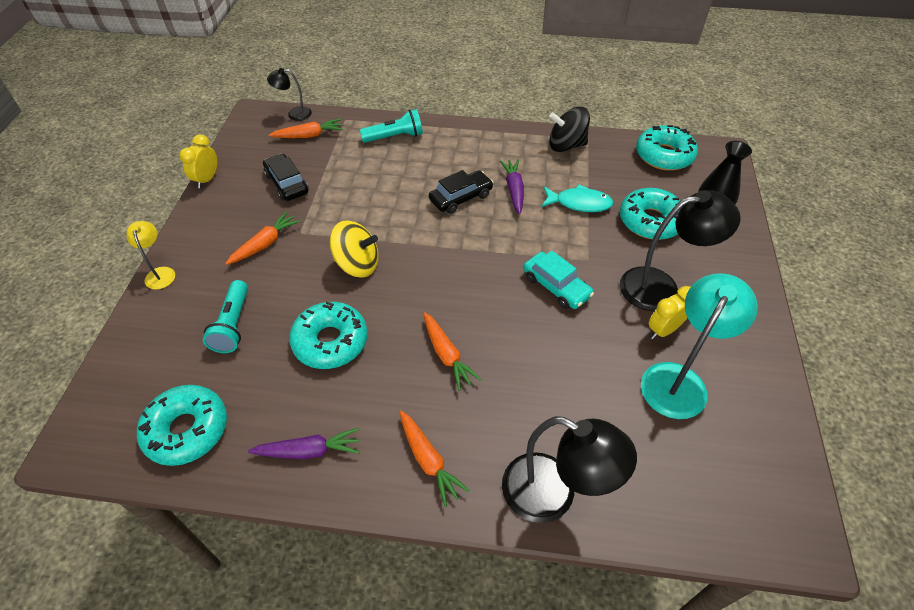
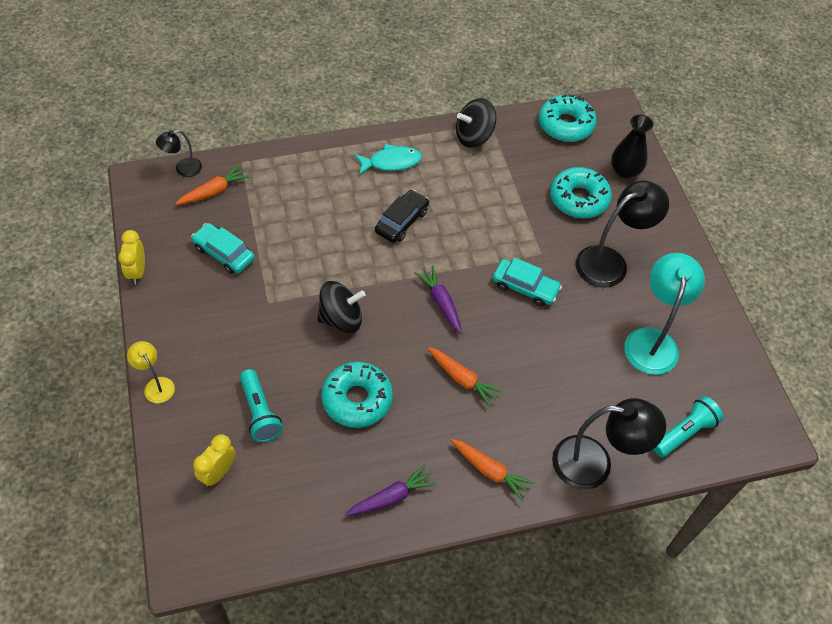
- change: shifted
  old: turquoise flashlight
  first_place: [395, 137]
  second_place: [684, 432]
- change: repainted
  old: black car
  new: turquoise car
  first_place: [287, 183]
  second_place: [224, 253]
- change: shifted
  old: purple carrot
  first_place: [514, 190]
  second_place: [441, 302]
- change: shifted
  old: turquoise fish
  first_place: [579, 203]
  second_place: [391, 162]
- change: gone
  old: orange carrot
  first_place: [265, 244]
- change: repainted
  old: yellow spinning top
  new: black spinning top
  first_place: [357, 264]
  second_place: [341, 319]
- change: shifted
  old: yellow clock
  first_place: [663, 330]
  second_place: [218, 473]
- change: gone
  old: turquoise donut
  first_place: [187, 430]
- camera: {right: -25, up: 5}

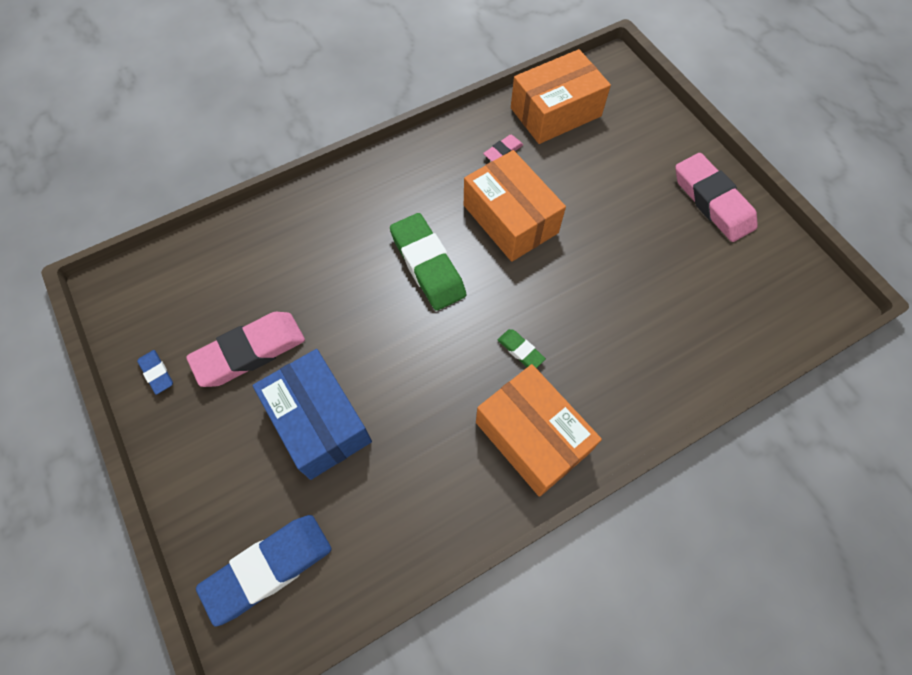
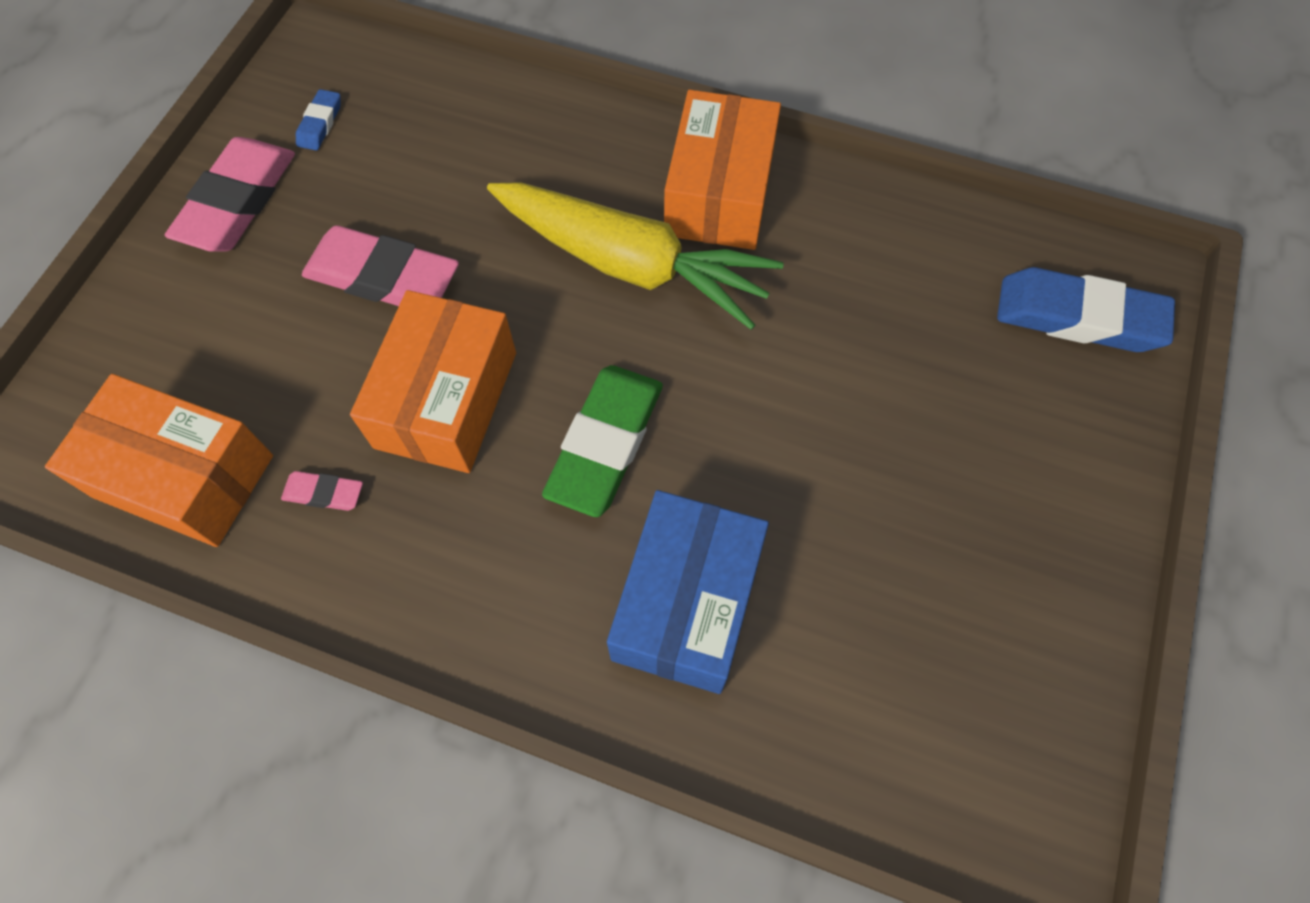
- change: shifted
  old: pink eraser
  first_place: [250, 352]
  second_place: [383, 277]
- change: swapped
  old: green eraser
  new: yellow carrot
  first_place: [520, 350]
  second_place: [631, 264]
- change: shifted
  old: blue box
  first_place: [319, 421]
  second_place: [686, 603]
- change: shifted
  old: blue eraser
  first_place: [157, 373]
  second_place: [320, 124]
- camera: {right: -130, up: 0}

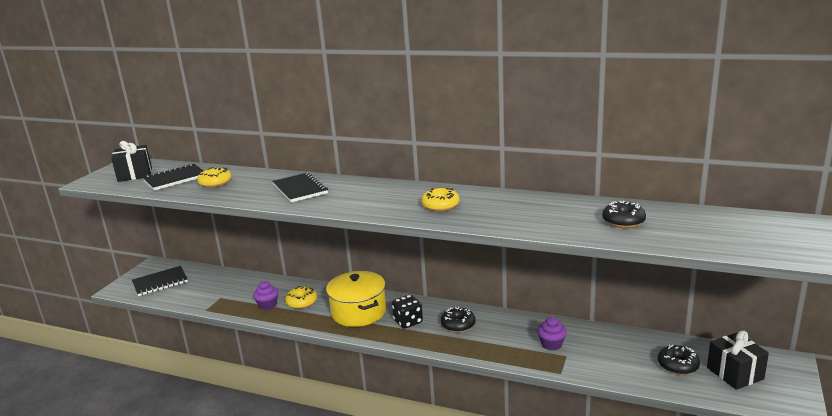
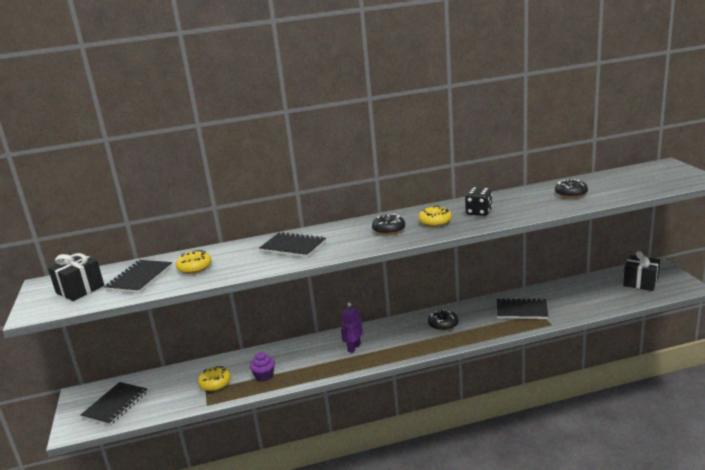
- change: swapped
  old: yellow pot
  new: purple robot
  first_place: [358, 312]
  second_place: [354, 348]
- change: shifted
  old: yellow donut
  first_place: [301, 302]
  second_place: [215, 383]
- change: shifted
  old: black dice
  first_place: [408, 322]
  second_place: [479, 212]
- change: swapped
  old: purple cupcake
  new: black notebook
  first_place: [551, 344]
  second_place: [521, 310]
- change: shifted
  old: black donut
  first_place: [678, 365]
  second_place: [389, 230]
- camera: {right: -35, up: 0}

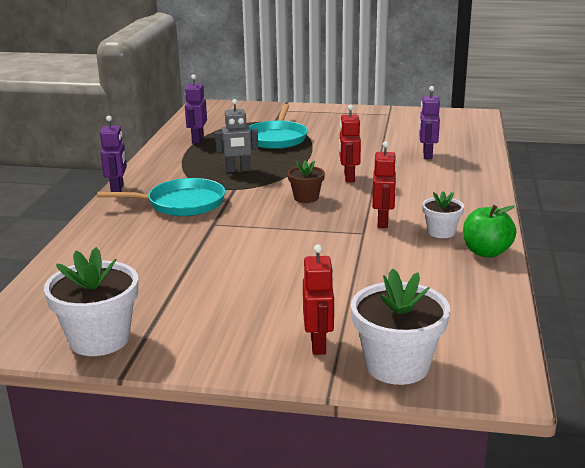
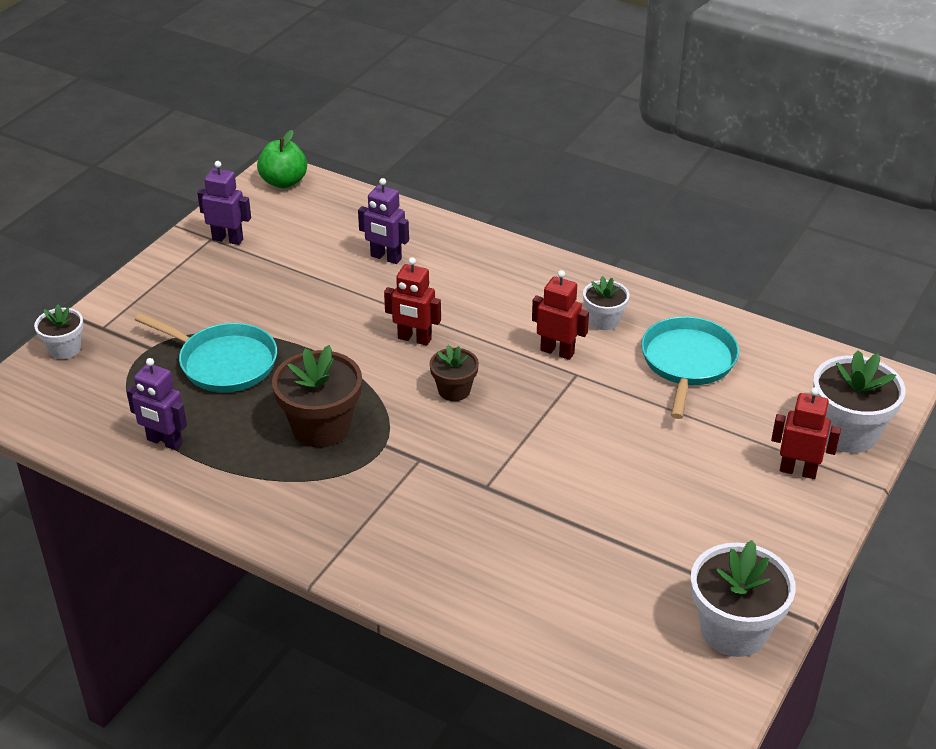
- change: swapped
  old: grey robot
  new: brown flower pot
  first_place: [238, 170]
  second_place: [321, 427]
- change: shifted
  old: purple robot
  first_place: [117, 189]
  second_place: [228, 239]
- change: shifted
  old: turquoise pan
  first_place: [182, 203]
  second_place: [687, 362]
- change: shifted
  old: green apple
  first_place: [486, 252]
  second_place: [284, 182]
- change: new
  new: white flower pot
  second_place: [65, 349]
- camera: {right: -70, up: 15}

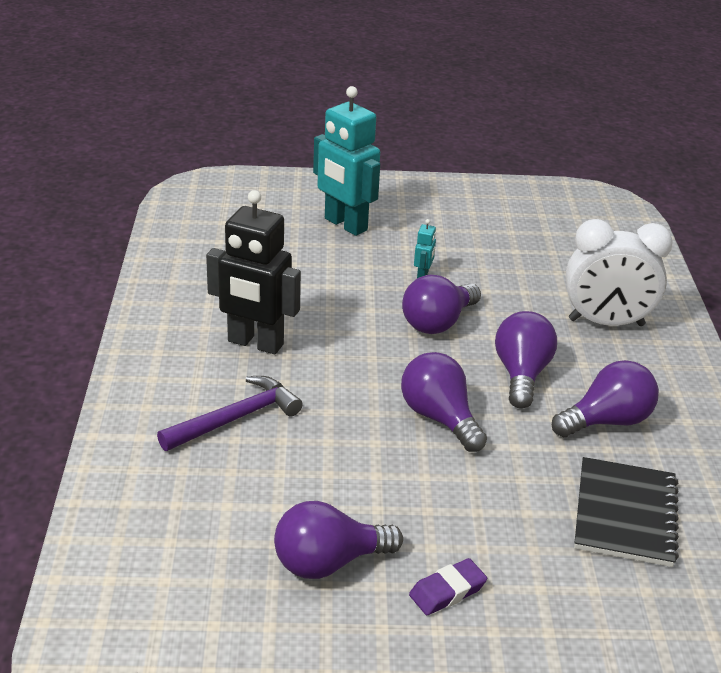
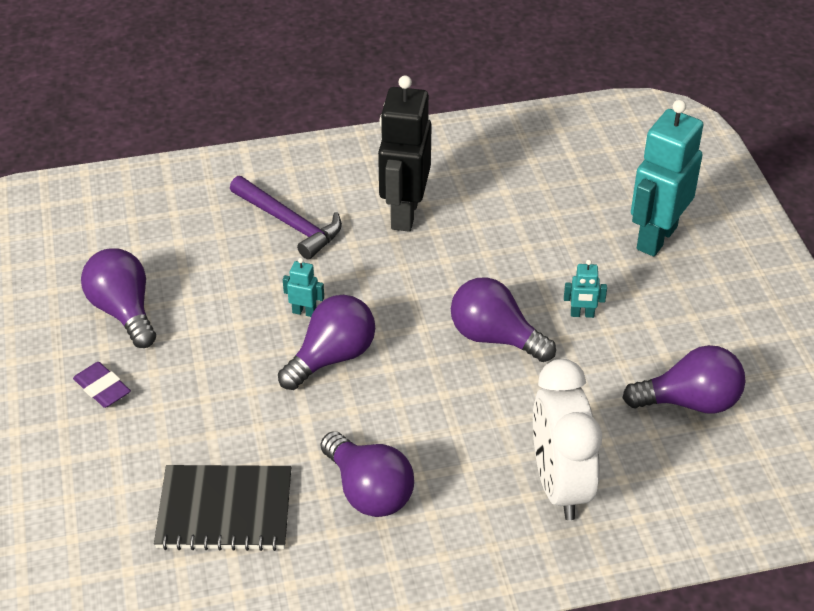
- change: shifted
  old: purple light bulb
  first_place: [521, 374]
  second_place: [690, 402]
- change: new
  new: turquoise robot
  second_place: [304, 312]
- camera: {right: 80, up: 10}

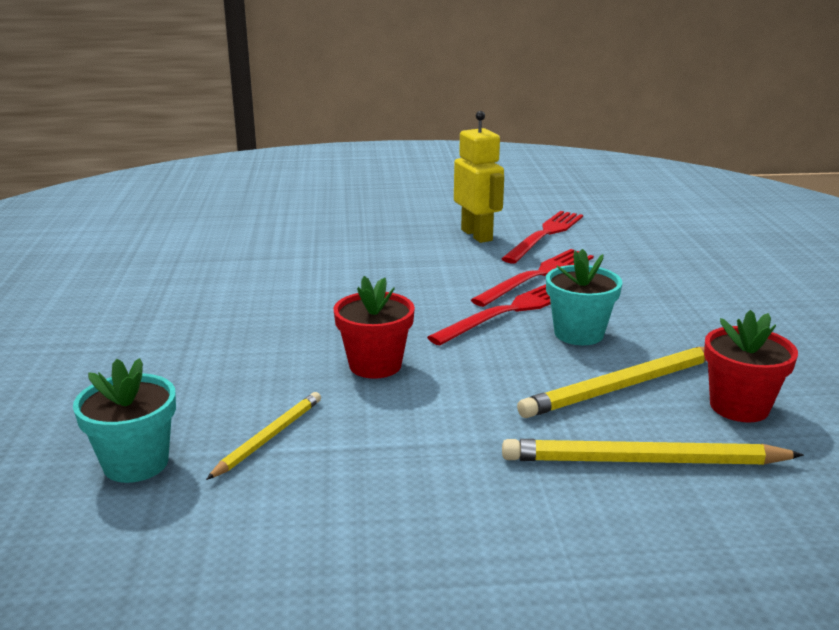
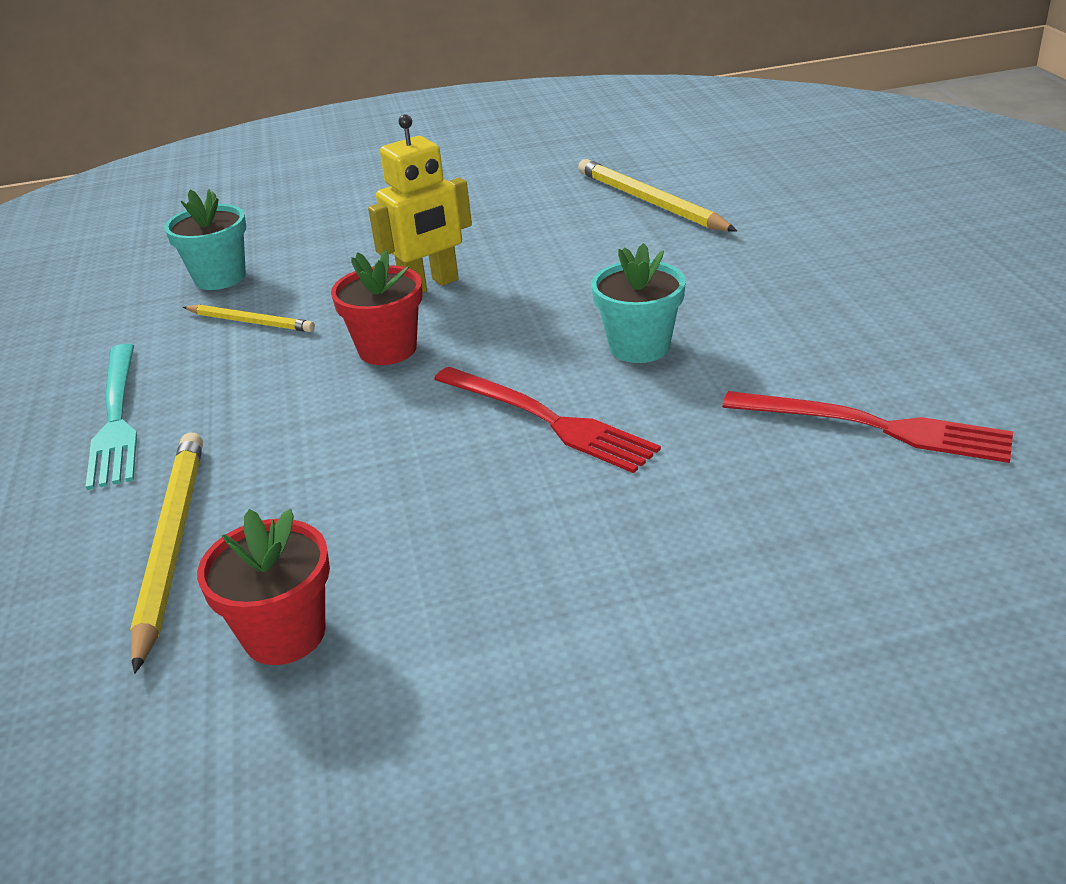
- change: shifted
  old: yellow robot
  first_place: [477, 235]
  second_place: [430, 285]
- change: gone
  old: red fork
  first_place: [537, 276]
- change: shifted
  old: turquoise flower pot
  first_place: [578, 334]
  second_place: [639, 347]
- change: shifted
  old: yellow pencil
  first_place: [623, 386]
  second_place: [650, 202]
- change: new
  new: turquoise fork
  second_place: [116, 417]
- camera: {right: 85, up: 10}

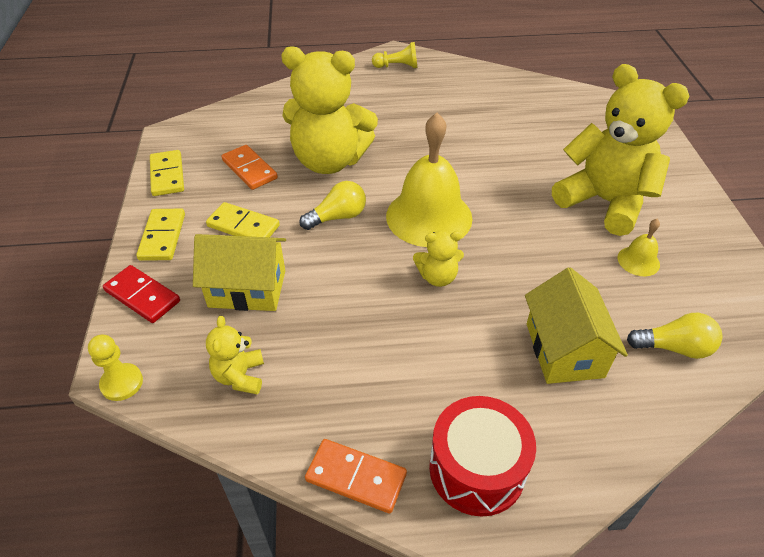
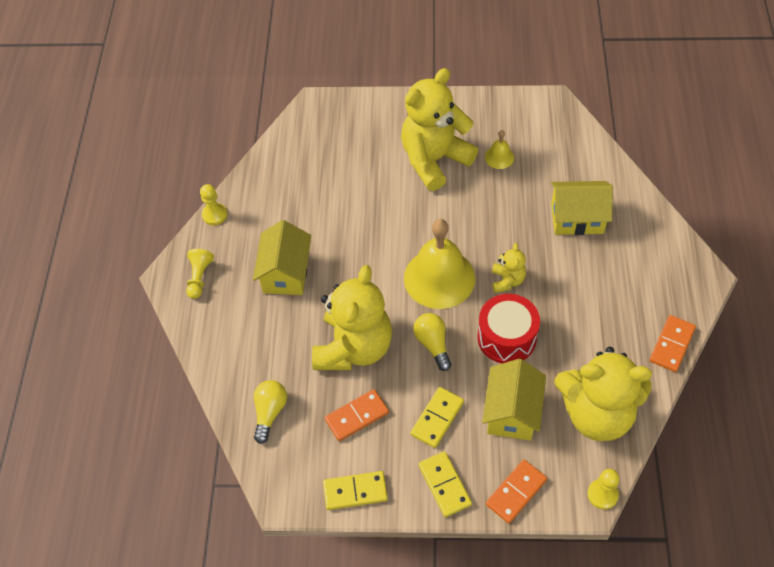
- change: rotated
  old: yellow domino
  first_place: [162, 237]
  second_place: [445, 485]
  degrees: 60
- change: repainted
  old: red domino
  new: orange domino
  first_place: [142, 296]
  second_place: [516, 492]
- change: shifted
  old: yellow light bulb
  first_place: [674, 347]
  second_place: [270, 413]
- change: scaled
  old: yellow teddy bear
  first_place: [240, 376]
  second_place: [597, 414]
  factor: 2.23
- change: shifted
  old: red drum
  first_place: [477, 468]
  second_place: [507, 337]
- change: new
  new: yellow pawn
  second_place: [215, 215]
- change: new
  new: yellow house
  second_place: [286, 273]
- camera: {right: -80, up: 10}

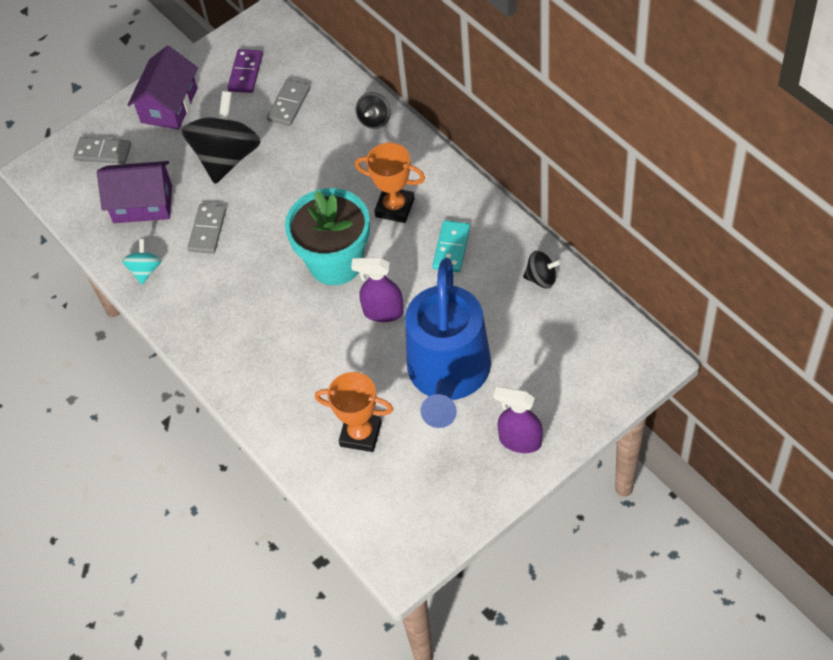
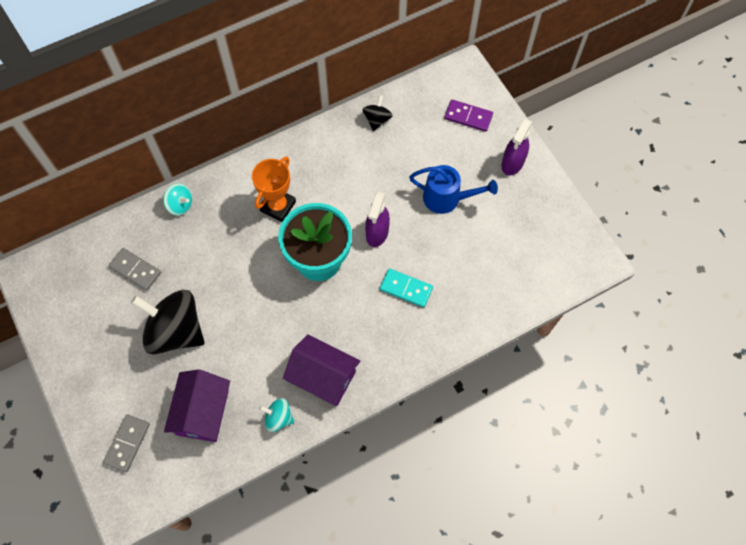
- change: shifted
  old: purple house
  first_place: [169, 105]
  second_place: [323, 377]
- change: shifted
  old: purple domino
  first_place: [246, 73]
  second_place: [468, 117]
- change: repainted
  old: black spinning top
  new: turquoise spinning top
  first_place: [374, 120]
  second_place: [180, 205]
- change: gone
  old: grey domino
  first_place: [207, 230]
- change: shifted
  old: turquoise domino
  first_place: [451, 248]
  second_place: [406, 289]
- change: scaled
  old: blue watering can
  first_place: [448, 376]
  second_place: [447, 198]
  factor: 0.55
- change: gone
  old: orange trophy
  first_place: [360, 434]
- camera: {right: -85, up: 10}

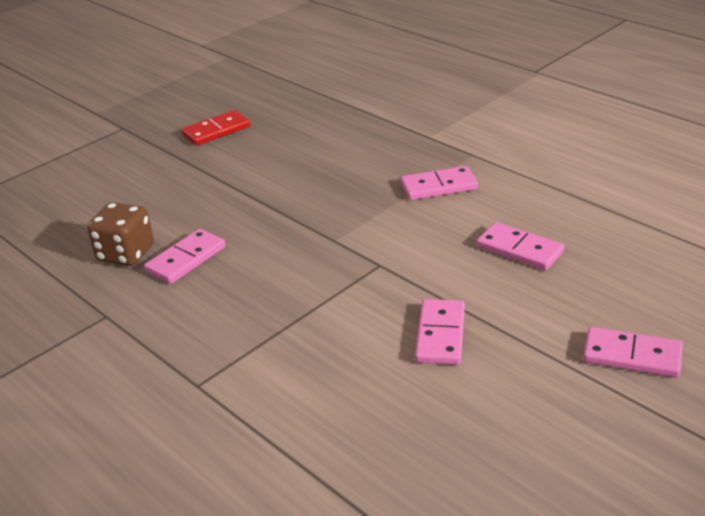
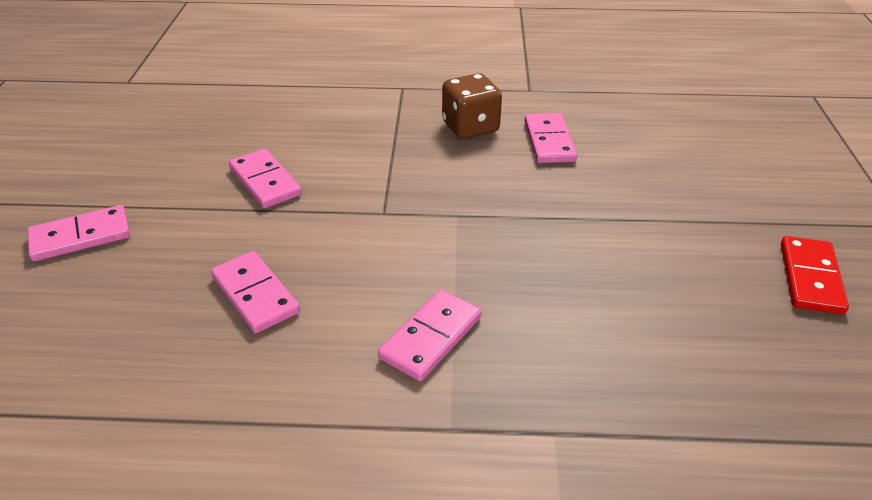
- change: shifted
  old: brown dice
  first_place: [126, 254]
  second_place: [470, 127]
- change: rotated
  old: pink domino
  first_place: [519, 249]
  second_place: [255, 294]
  degrees: 60
- camera: {right: 135, up: 5}

